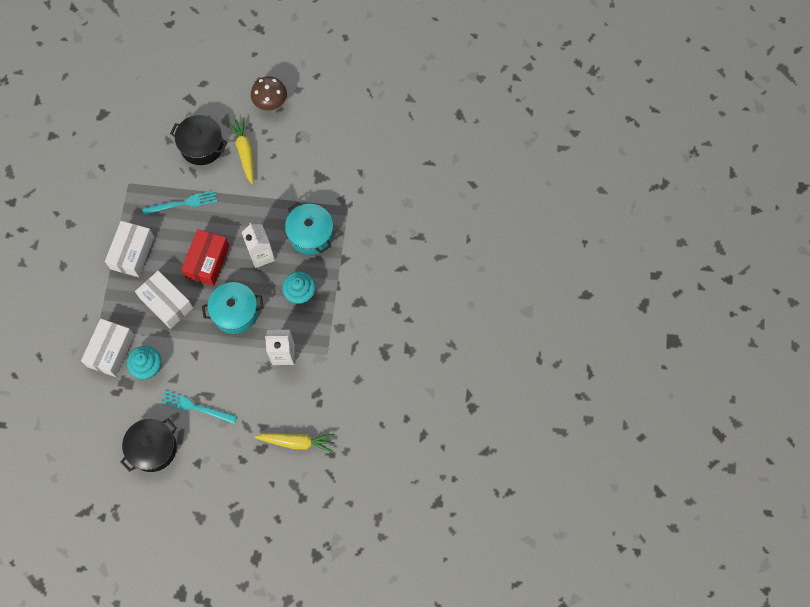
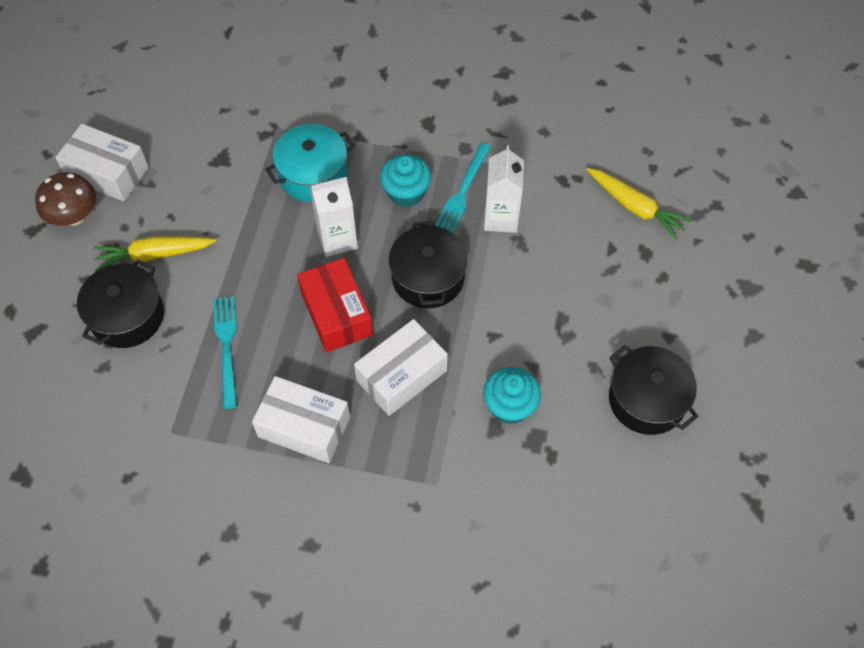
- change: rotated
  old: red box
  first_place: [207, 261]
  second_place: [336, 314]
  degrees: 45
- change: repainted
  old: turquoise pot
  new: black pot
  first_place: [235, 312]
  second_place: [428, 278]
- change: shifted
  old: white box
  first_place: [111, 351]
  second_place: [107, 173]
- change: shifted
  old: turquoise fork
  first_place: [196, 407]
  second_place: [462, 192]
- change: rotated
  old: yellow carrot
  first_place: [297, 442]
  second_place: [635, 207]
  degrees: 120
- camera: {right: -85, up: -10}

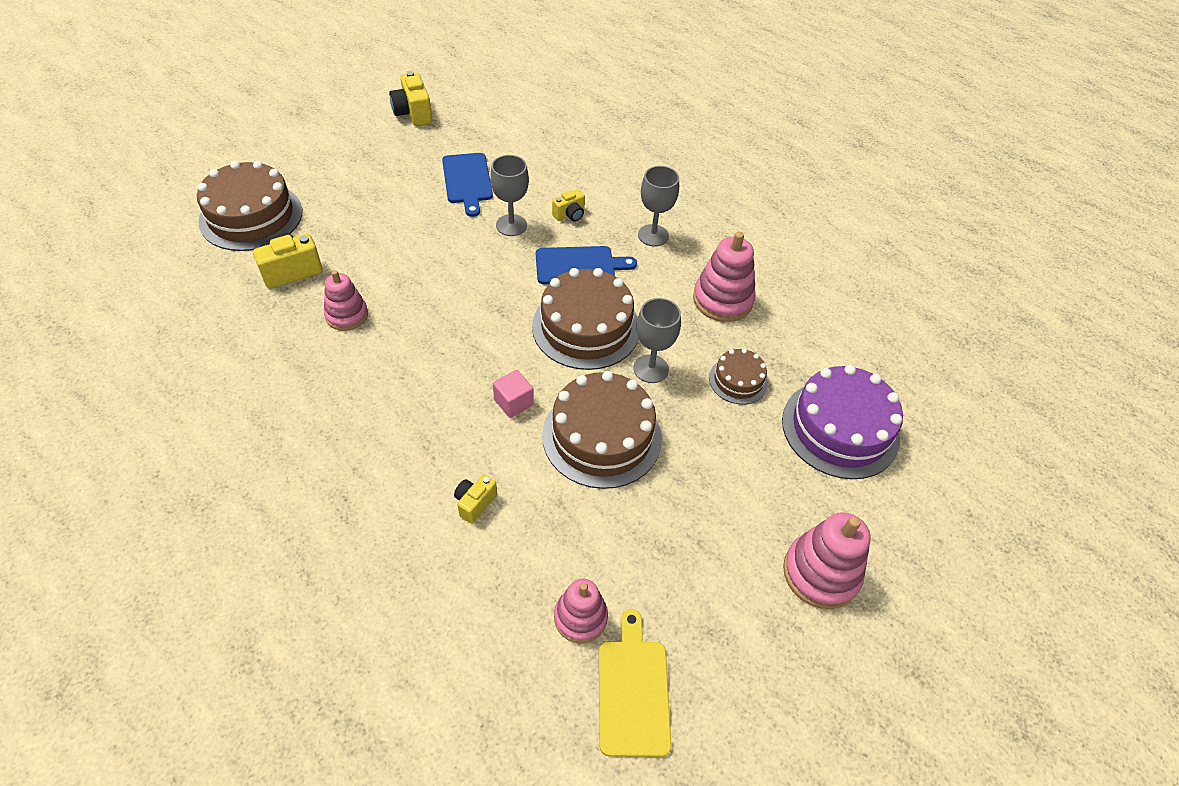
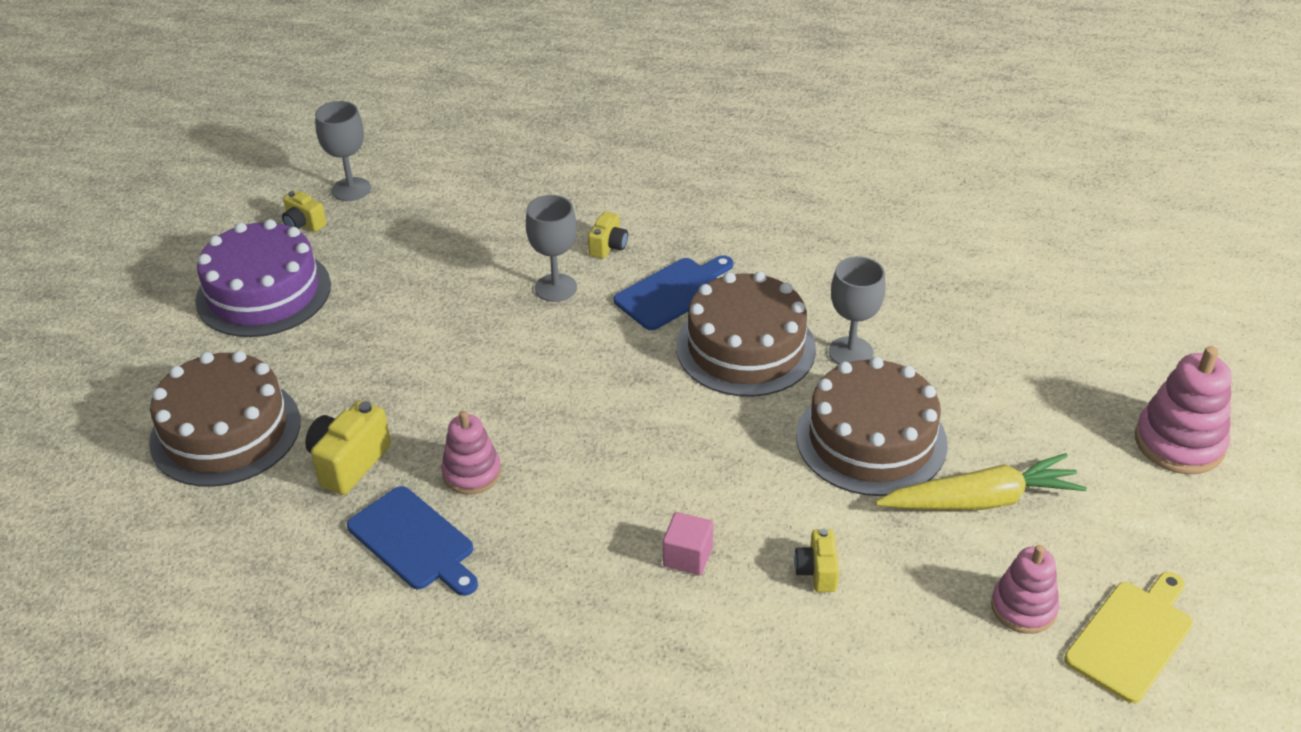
- change: scaled
  old: yellow camera
  first_place: [413, 113]
  second_place: [304, 224]
  factor: 0.61
- change: shifted
  old: blue cutting board
  first_place: [467, 181]
  second_place: [414, 541]
- change: shifted
  old: grey goblet
  first_place: [653, 235]
  second_place: [351, 189]
- change: gone
  old: pink stacking toy
  first_place: [722, 300]
- change: gone
  old: brown cake
  first_place: [738, 380]
- change: shifted
  old: purple cake
  first_place: [840, 428]
  second_place: [263, 292]
- change: shifted
  old: pink cube
  first_place: [513, 402]
  second_place: [688, 556]
- change: rotated
  old: yellow cutting board
  first_place: [633, 690]
  second_place: [1132, 637]
  degrees: 75
- change: new
  new: yellow carrot
  second_place: [981, 500]
- camera: {right: -30, up: -10}

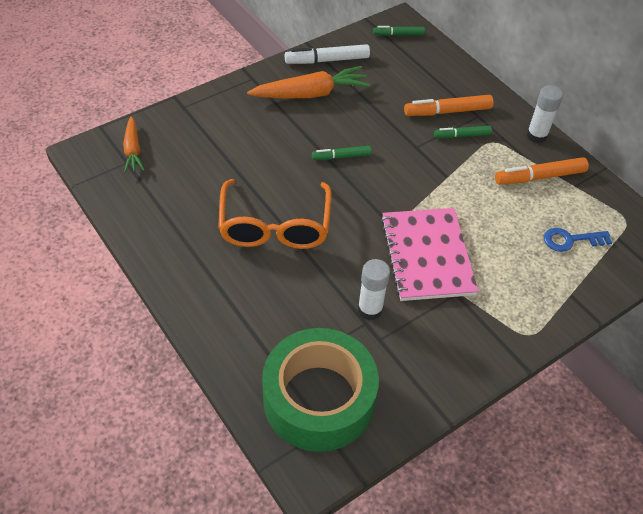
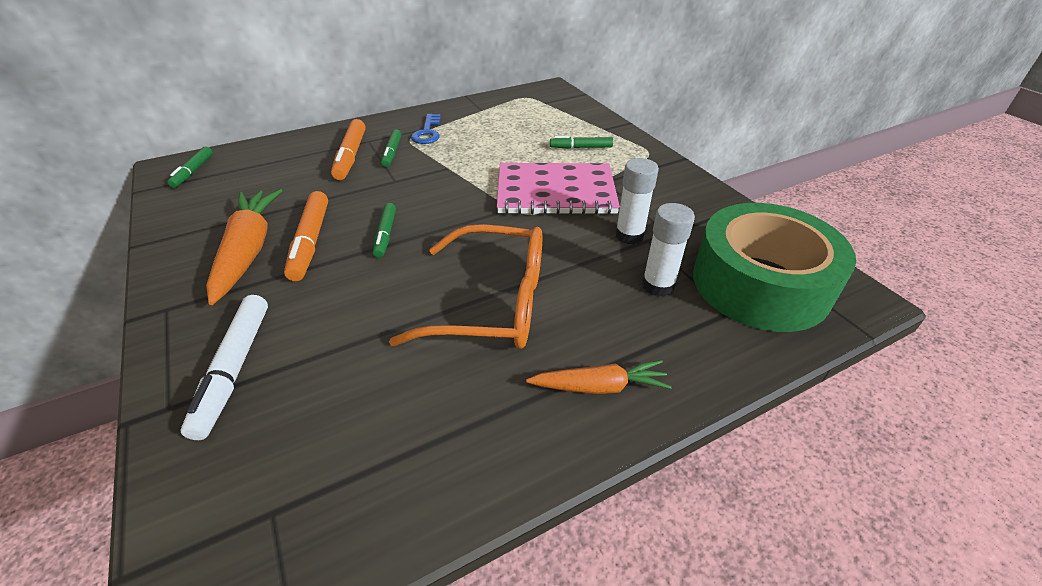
- change: shifted
  old: white marker
  first_place: [327, 60]
  second_place: [234, 369]
- change: shifted
  old: white glue stick
  first_place: [536, 135]
  second_place: [658, 285]
- change: shifted
  old: orange carrot
  first_place: [133, 150]
  second_place: [600, 386]
- change: shifted
  old: orange marker
  first_place: [539, 177]
  second_place: [310, 242]
- change: shifted
  old: blue key
  first_place: [570, 240]
  second_place: [427, 132]
- change: new
  new: green marker
  second_place: [581, 147]
- camera: {right: -80, up: -10}

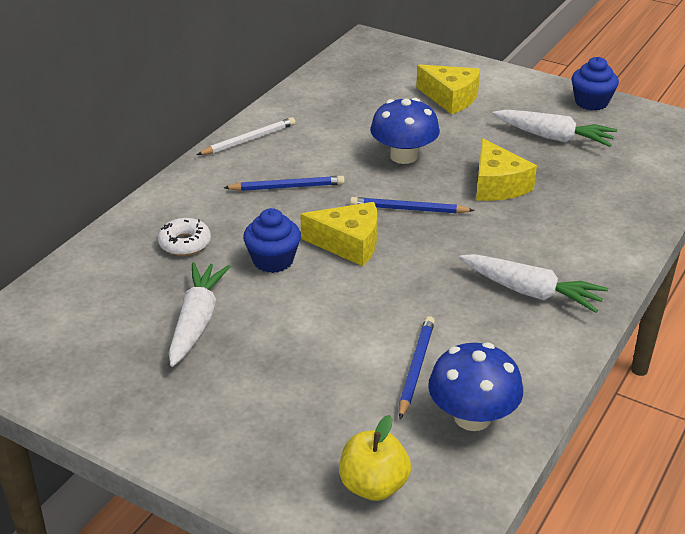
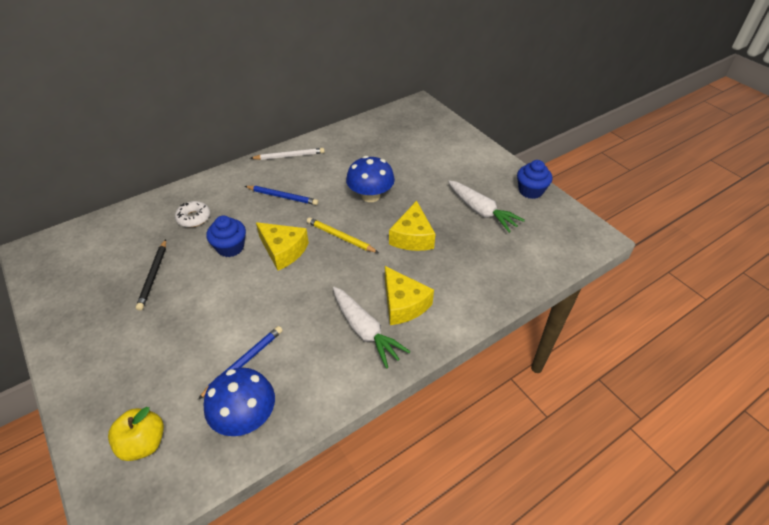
- change: shifted
  old: yellow cheese
  first_place: [451, 98]
  second_place: [403, 304]
- change: repainted
  old: blue pencil
  new: yellow pencil
  first_place: [408, 209]
  second_place: [340, 237]
- change: swapped
  old: white carrot
  new: black pencil
  first_place: [197, 321]
  second_place: [153, 276]
- camera: {right: 25, up: 10}

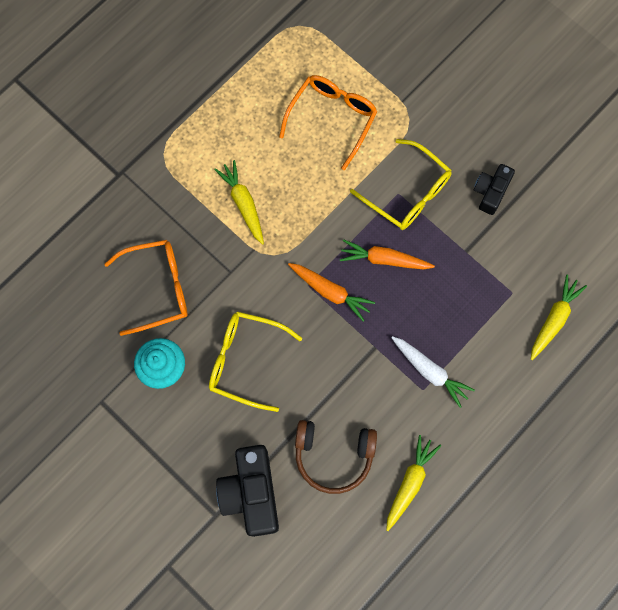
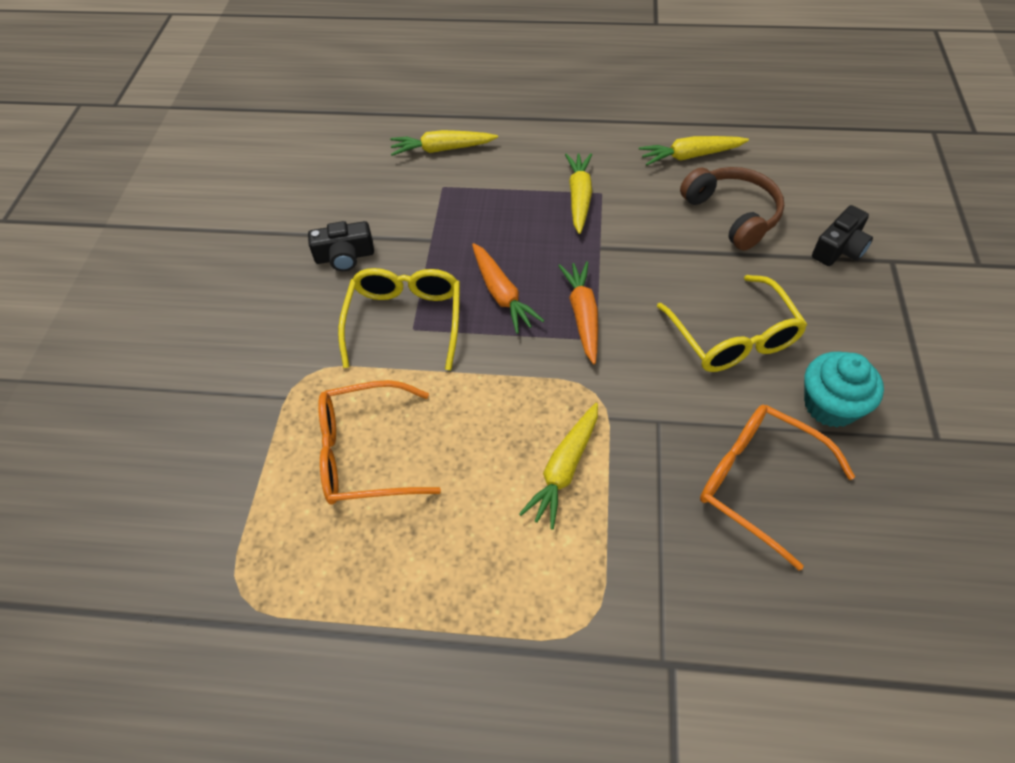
- change: repainted
  old: white carrot
  new: yellow carrot
  first_place: [430, 371]
  second_place: [579, 197]
- change: scaled
  old: black camera
  first_place: [251, 493]
  second_place: [839, 248]
  factor: 0.59
- camera: {right: -125, up: -20}

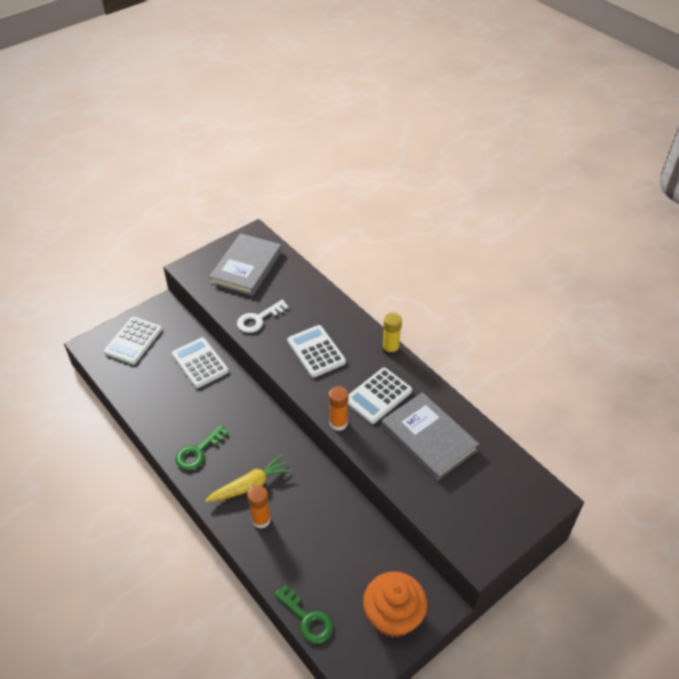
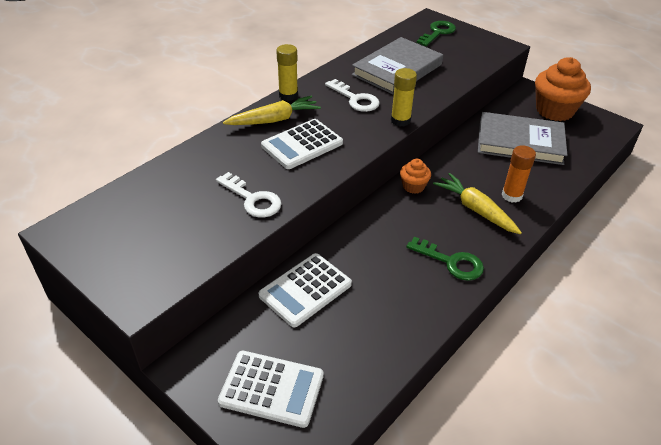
- change: shifted
  old: grey book
  first_place: [246, 267]
  second_place: [520, 142]
- change: swapped
  old: white calculator
  new: white key
  first_place: [378, 396]
  second_place: [355, 99]
- change: repainted
  old: orange glue stick
  new: yellow glue stick
  first_place: [338, 423]
  second_place: [400, 120]
- change: shifted
  old: green key
  first_place: [307, 619]
  second_place: [437, 33]
- change: new
  new: yellow carrot
  second_place: [274, 120]
- change: new
  new: orange cupcake
  second_place: [413, 186]
- camera: {right: -100, up: -5}

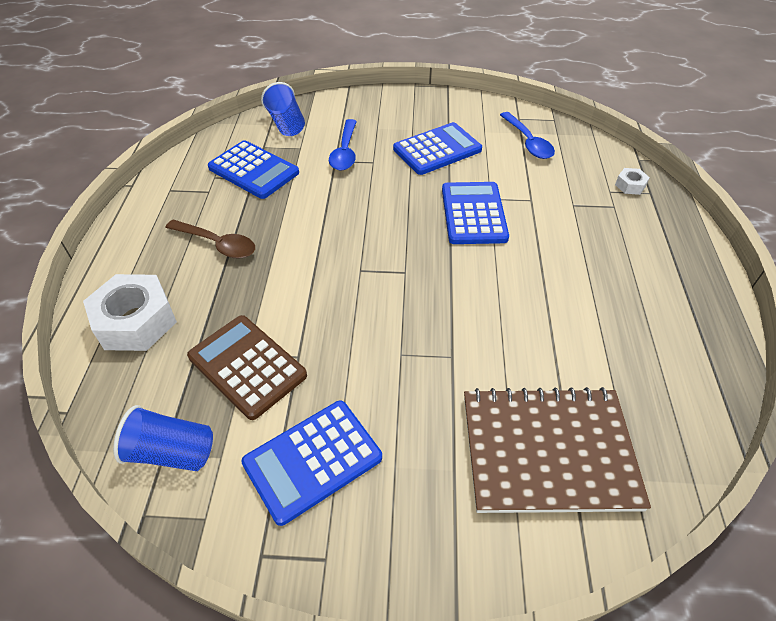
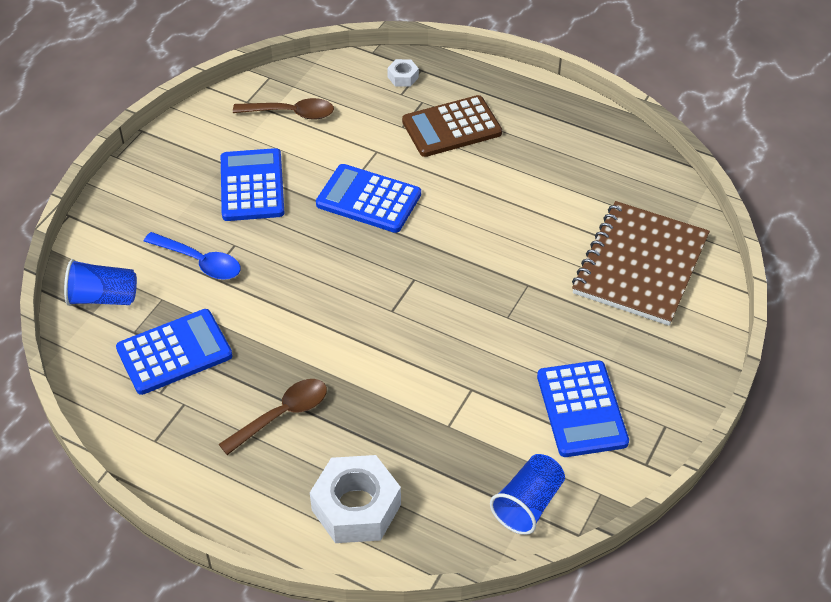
- change: repainted
  old: blue spoon
  new: brown spoon
  first_place: [528, 142]
  second_place: [291, 113]
- change: shifted
  old: brown calculator
  first_place: [247, 366]
  second_place: [451, 127]
- camera: {right: -65, up: 0}

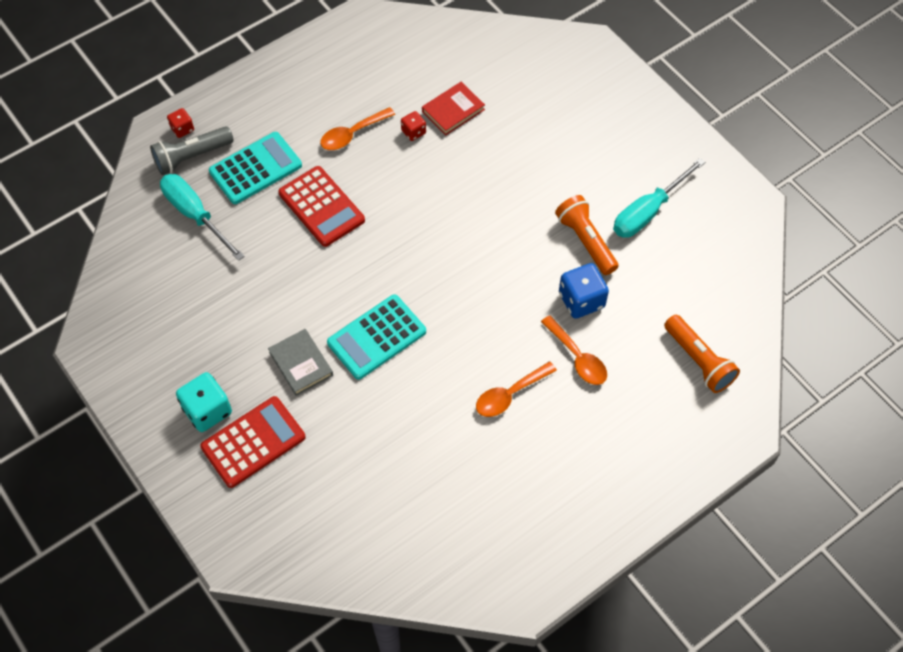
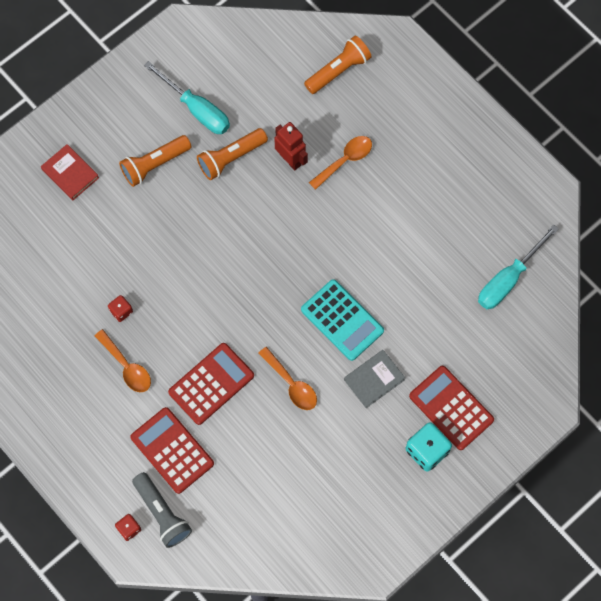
- change: shifted
  old: red book
  first_place: [453, 111]
  second_place: [70, 173]
- change: repainted
  old: turquoise calculator
  new: red calculator
  first_place: [255, 168]
  second_place: [172, 450]
- change: shifted
  old: turquoise screwdriver
  first_place: [195, 215]
  second_place: [508, 279]
- change: swapped
  old: blue dice
  new: red robot
  first_place: [581, 300]
  second_place: [290, 159]
- change: shifted
  old: orange spoon
  first_place: [509, 395]
  second_place: [291, 384]
- change: new
  new: orange flashlight
  second_place: [154, 165]
- camera: {right: -95, up: 10}

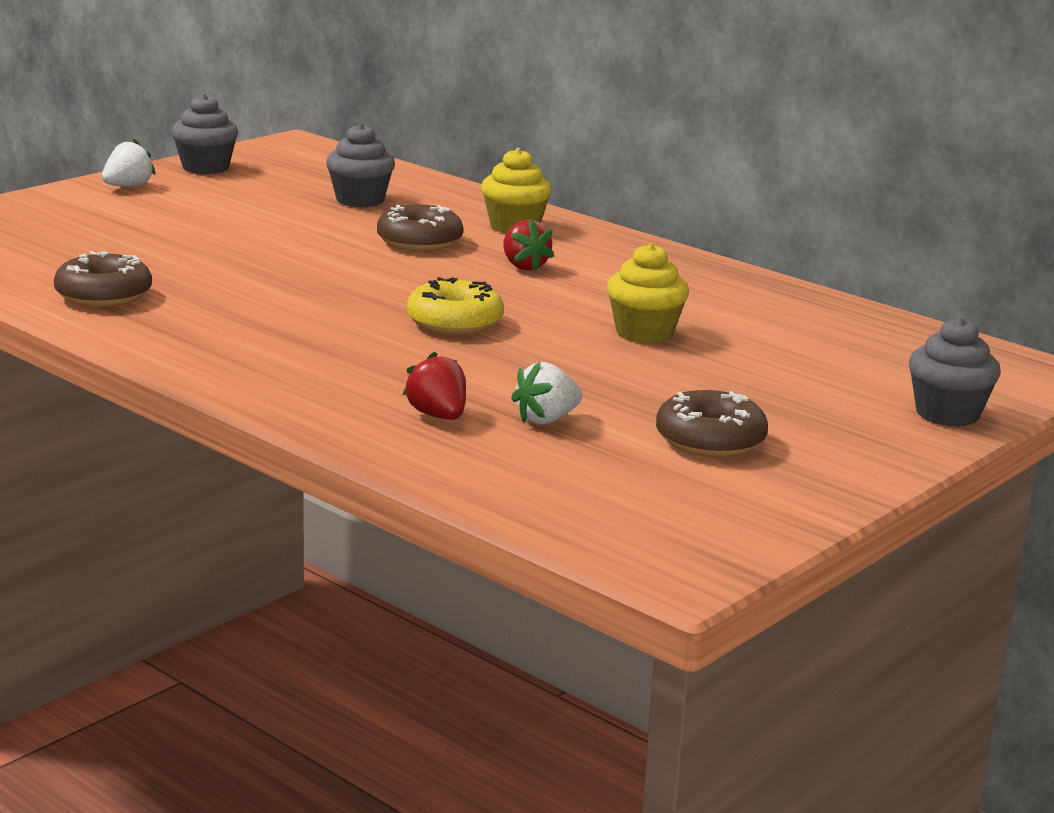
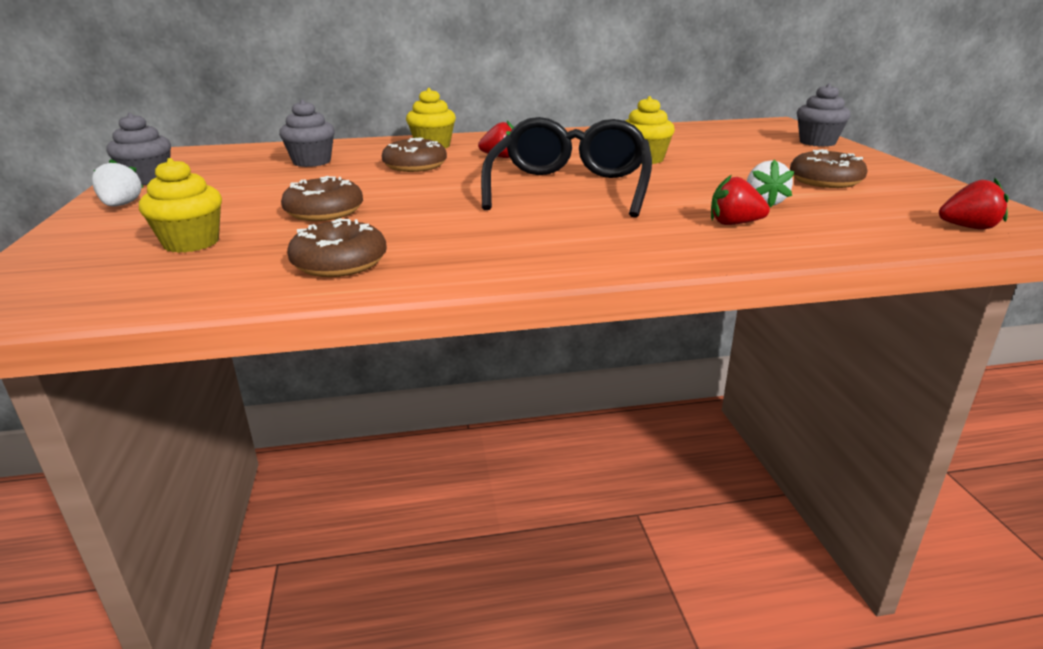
- change: swapped
  old: yellow donut
  new: black glasses
  first_place: [454, 322]
  second_place: [570, 187]
- change: new
  new: yellow cupcake
  second_place: [191, 243]
- change: new
  new: brown donut
  second_place: [324, 212]
- change: new
  new: red strawberry
  second_place: [968, 227]
- camera: {right: -50, up: 5}

